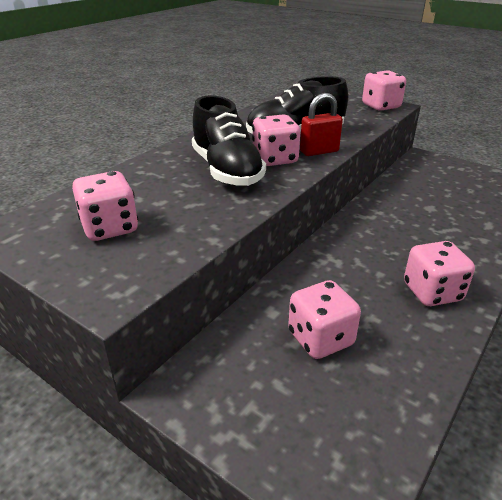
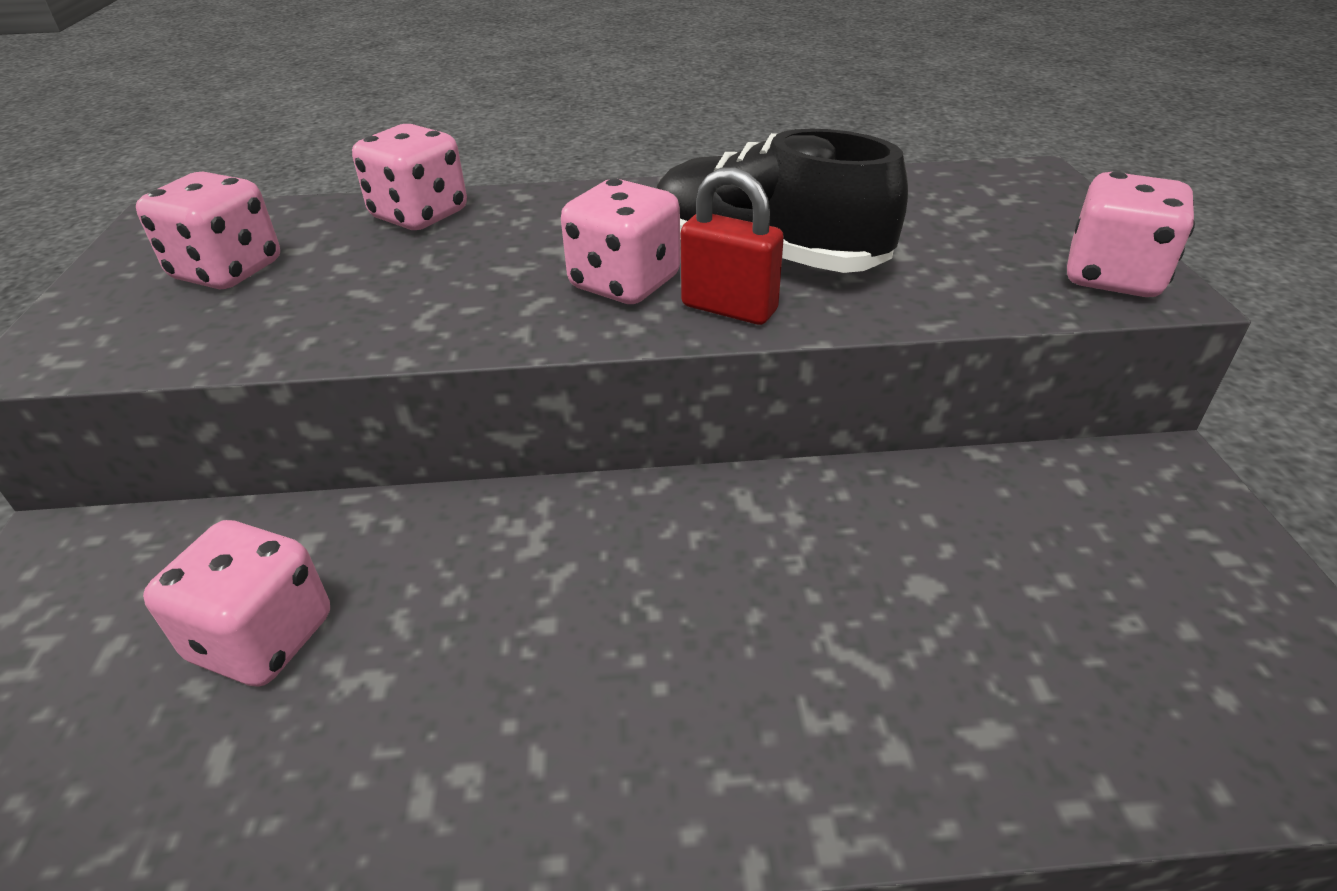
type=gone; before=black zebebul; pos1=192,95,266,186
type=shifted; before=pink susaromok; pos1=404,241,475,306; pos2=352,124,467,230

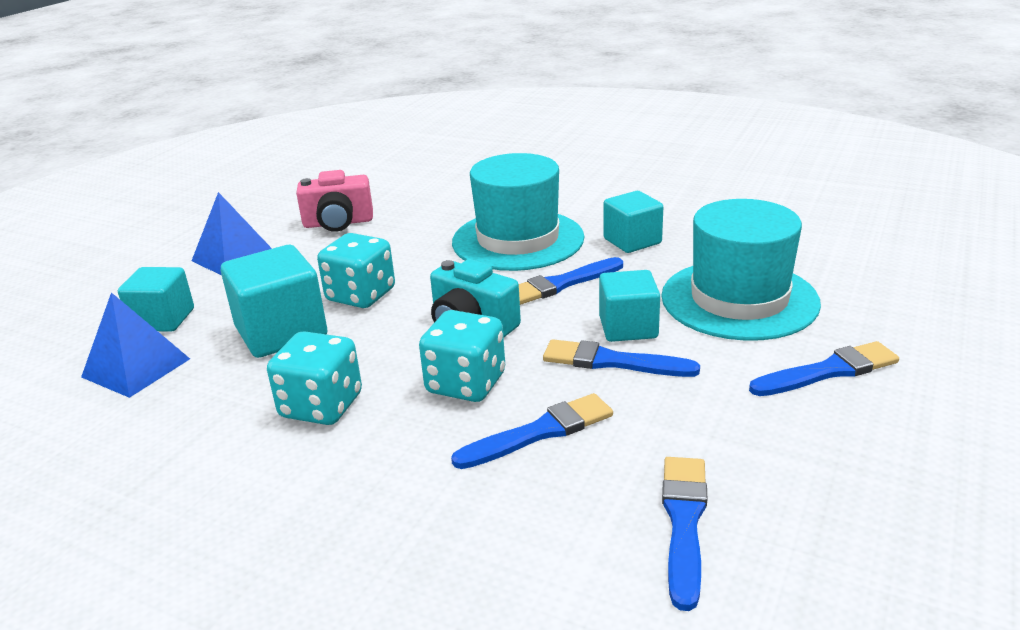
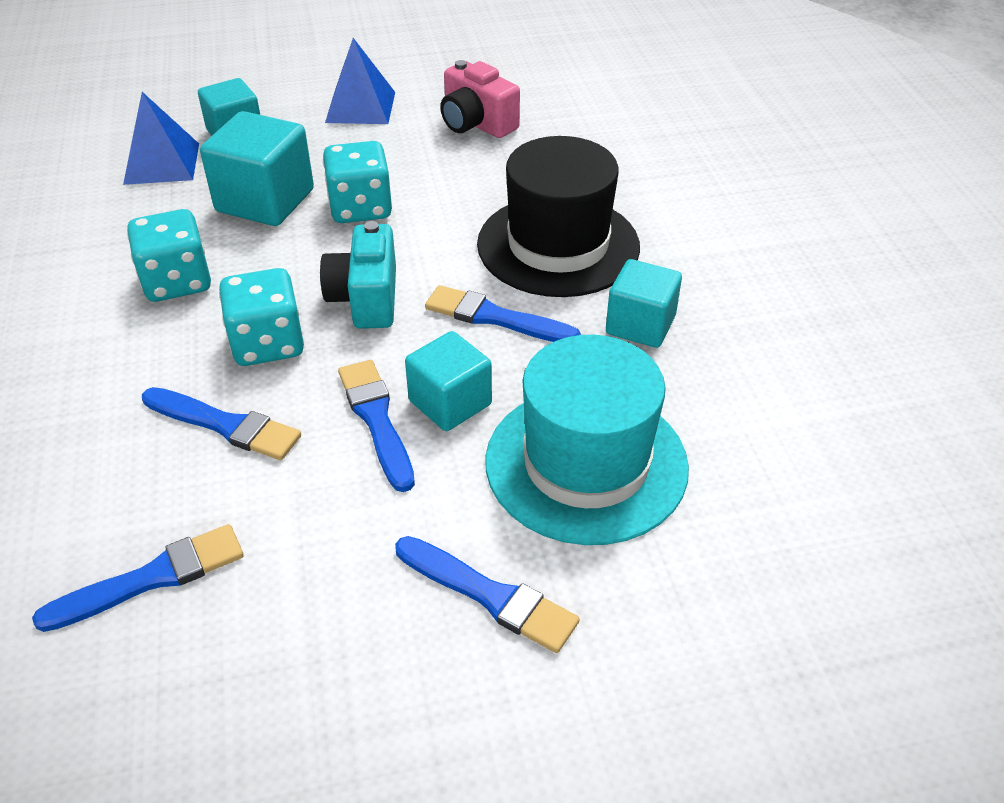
type=repainted; before=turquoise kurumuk; after=black kurumuk; pos1=452,153,584,271; pos2=477,136,640,297

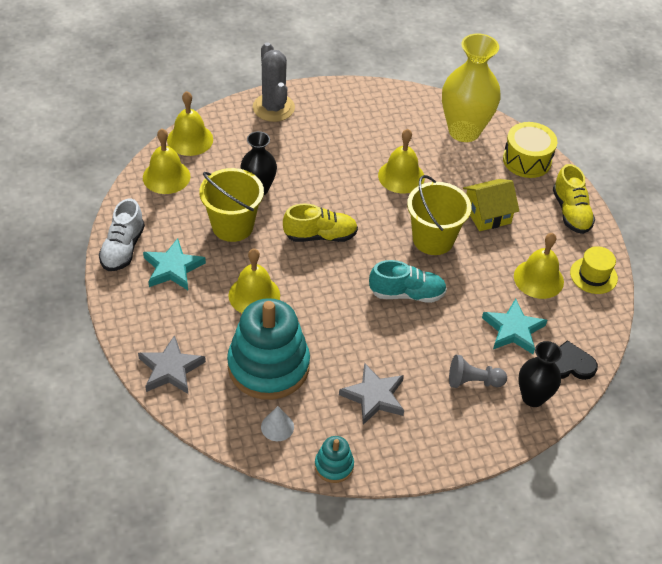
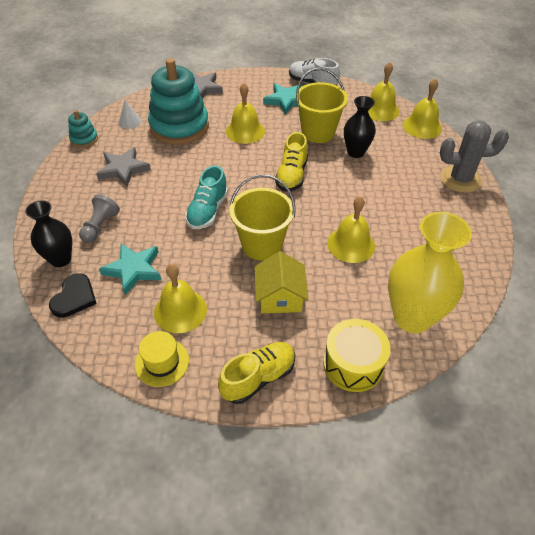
type=rotated; before=yellow zebebul; pos1=553,164,595,234; pos2=218,342,295,404; turn=135

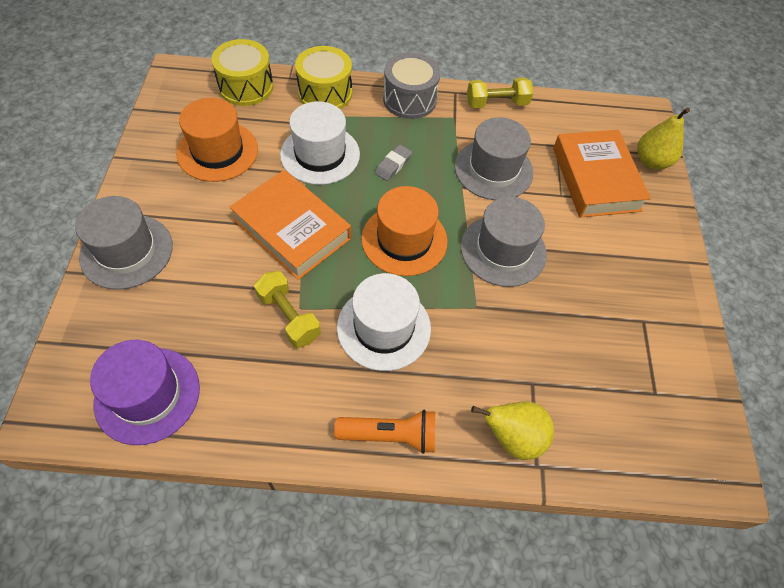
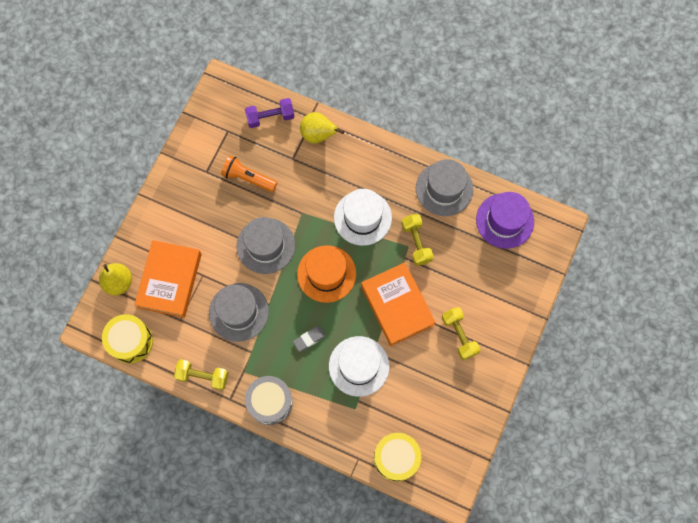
type=shifted; before=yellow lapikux; pos1=295,46,352,109; pos2=102,314,153,364
type=gone; before=orange kurumuk; pos1=176,98,258,182
type=shifted; before=grey kurumuk; pos1=75,196,173,290; pos2=416,159,473,216
type=shifted; before=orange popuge; pos1=334,410,435,454; pos2=221,155,277,192
type=new; after=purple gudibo; pos2=245,98,294,128
type=new; after=yellow gudibo; pos2=442,307,480,360

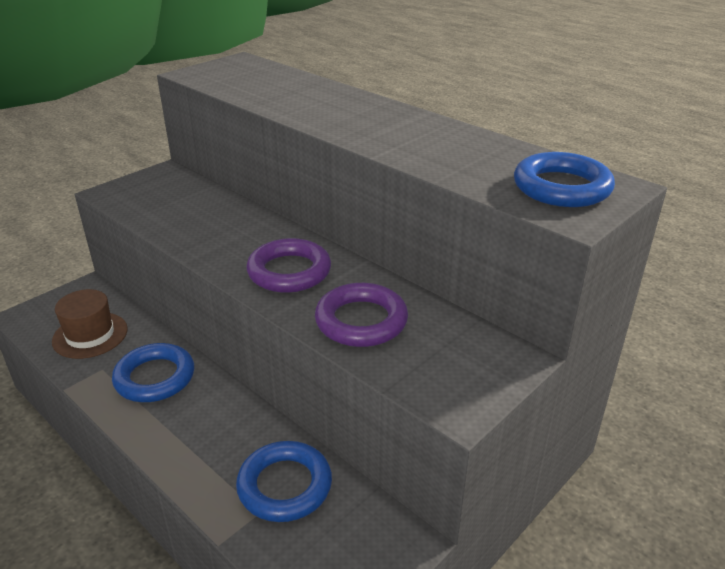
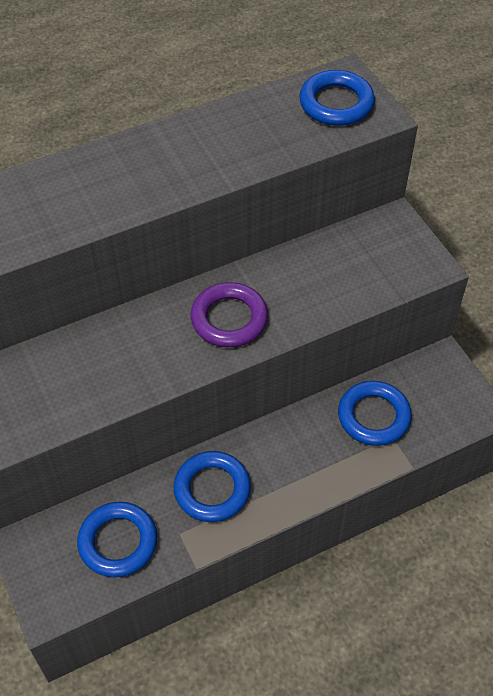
type=gone; before=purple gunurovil; pos1=315,283,408,347
type=swapped; before=brown kurumuk; after=blue gunurovil; pos1=52,289,128,359; pos2=77,502,157,577

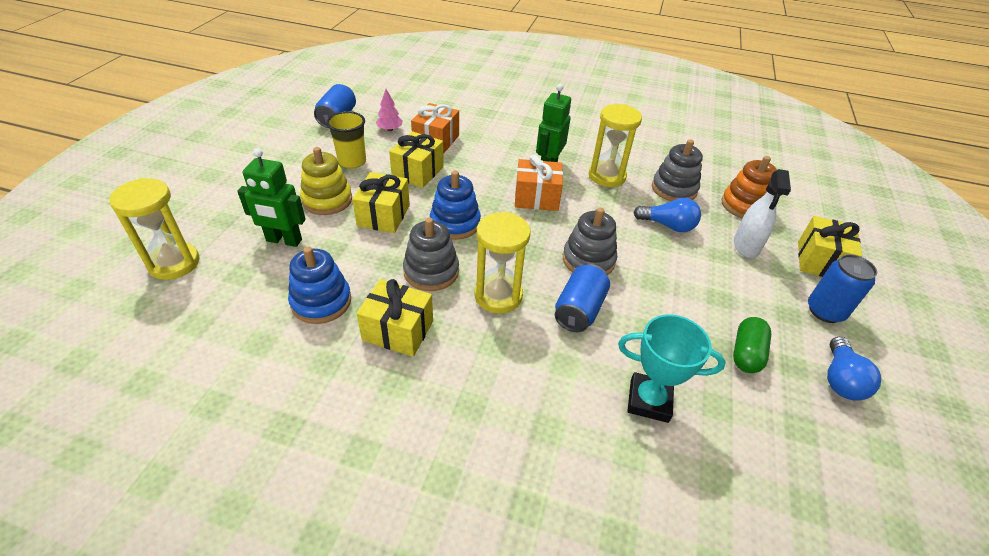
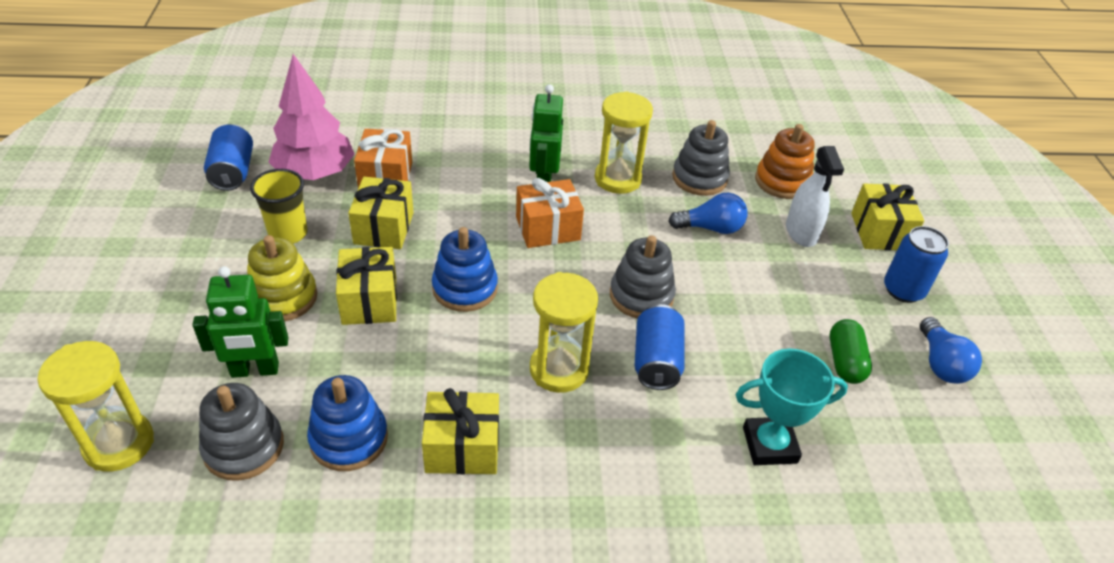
type=scaled; before=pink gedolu; pos1=376,89,403,131; pos2=268,54,355,180; scale=2.21
type=shifted; before=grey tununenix; pos1=403,218,459,291; pos2=199,383,284,481

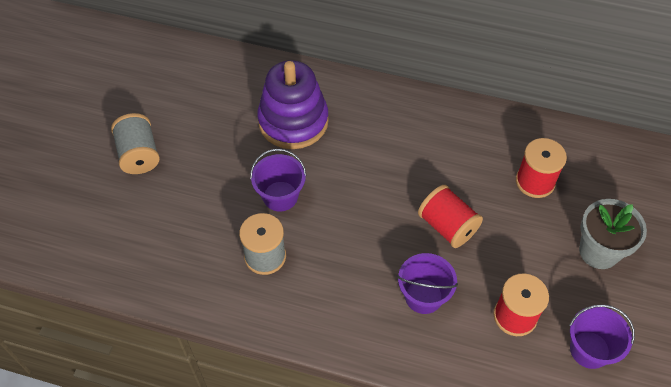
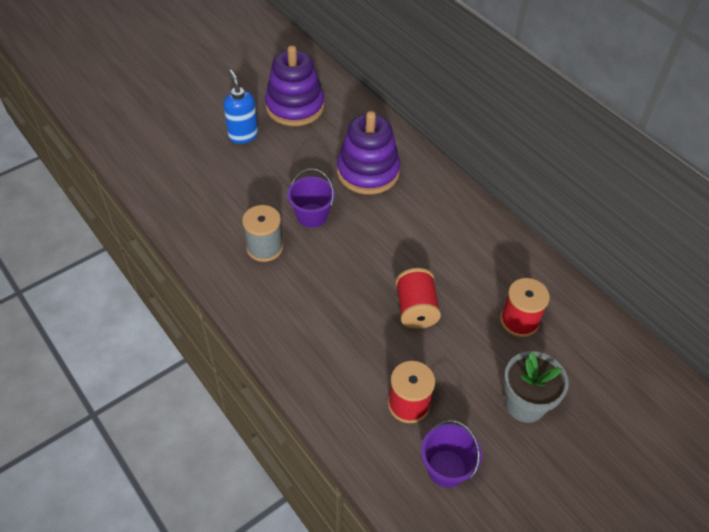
type=swapped; before=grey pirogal; after=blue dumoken; pos1=111,113,160,174; pos2=224,70,258,144
type=gone; before=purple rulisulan; pos1=397,253,458,314
type=new; after=purple tununenix; pos2=265,45,324,126

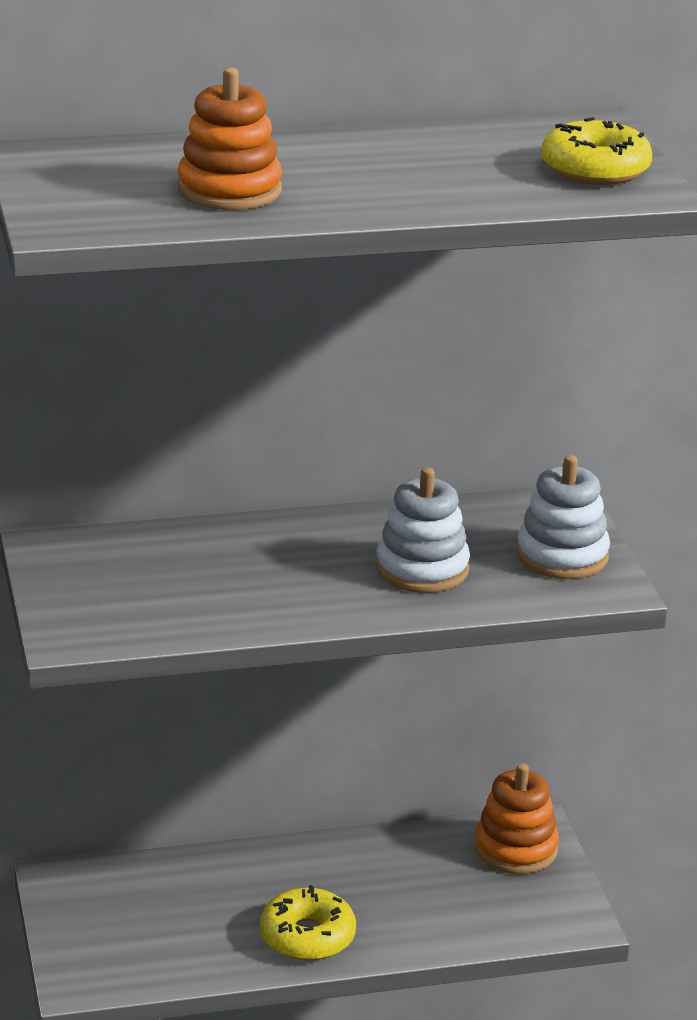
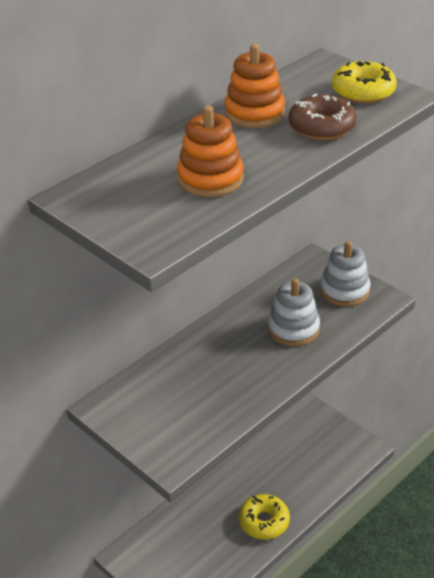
type=shifted; before=orange tununenix; pos1=475,763,559,874; pos2=225,44,285,128
type=new; after=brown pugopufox; pos2=289,94,357,140

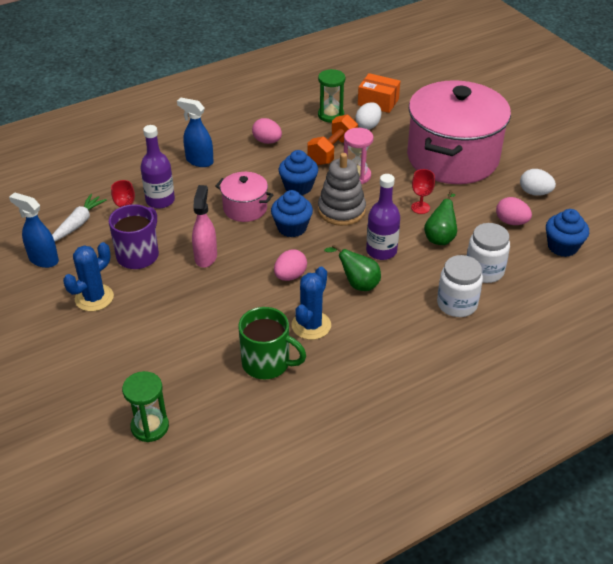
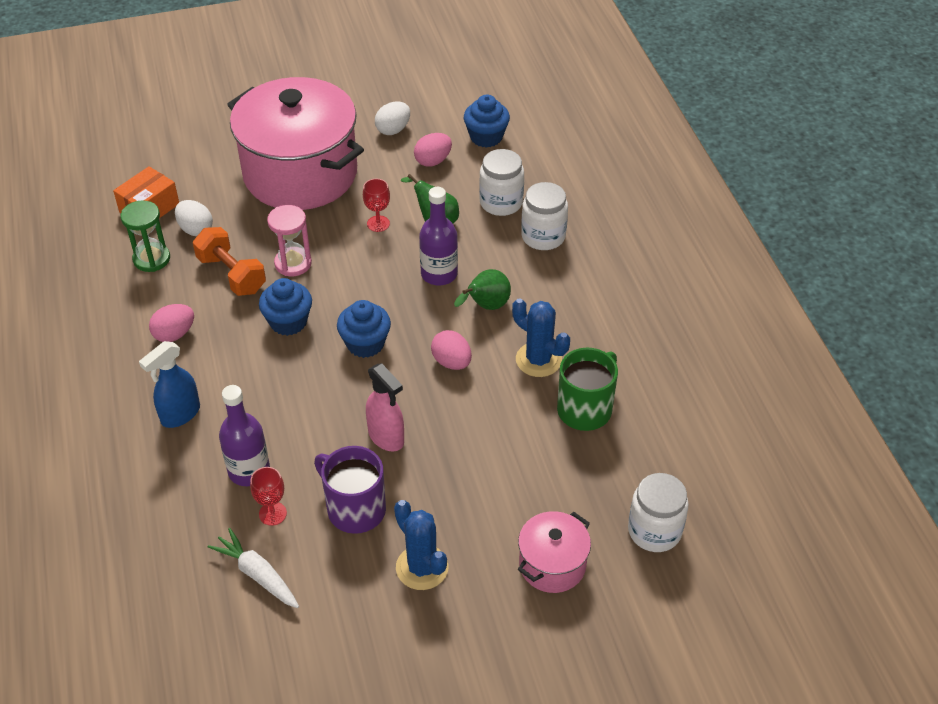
type=gone; before=grey tununenix; pos1=318,153,366,226
type=shifted; before=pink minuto; pos1=215,172,274,222; pos2=518,511,591,593
type=rotated; before=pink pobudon; pos1=192,185,217,268; pos2=366,363,404,452; turn=-150
type=gone; before=blue pobudon; pos1=9,192,59,268
type=swapped; before=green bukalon; after=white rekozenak; pos1=122,371,169,442; pos2=628,473,689,552

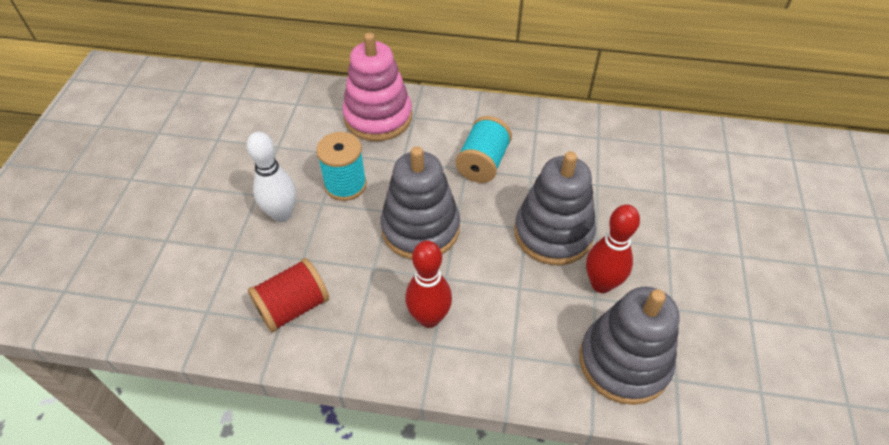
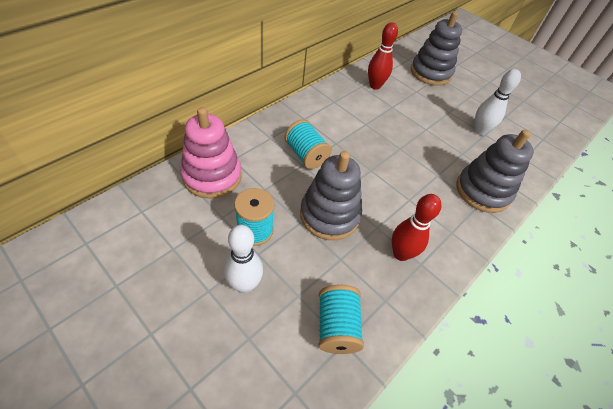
type=shifted; before=grey tununenix; pos1=514,151,596,265; pos2=411,11,462,86
type=shifted; before=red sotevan; pos1=586,204,640,293; pos2=368,22,398,90
type=repainted; before=red pirogal; after=turquoise pirogal; pos1=248,258,329,333; pos2=318,284,364,354
type=new; after=white sotevan; pos2=474,69,521,135

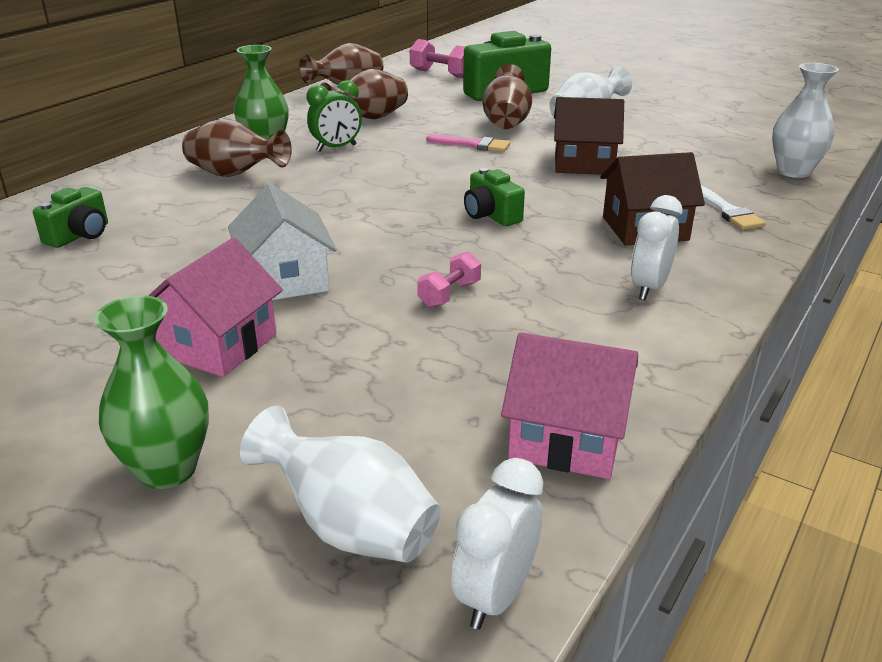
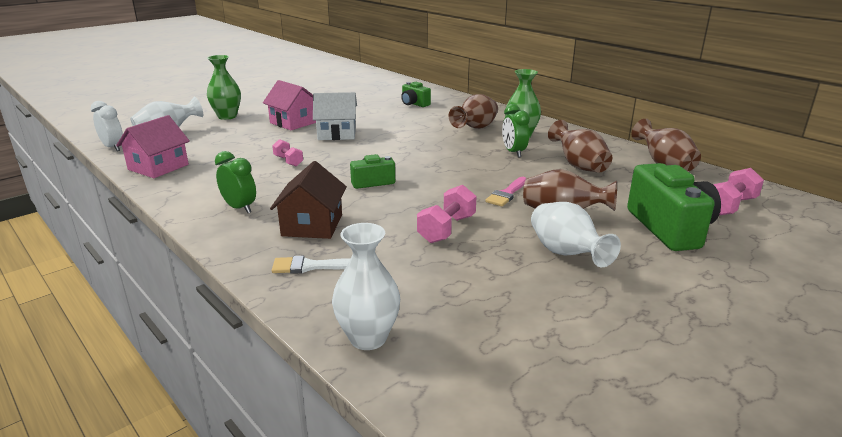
type=swapped; before=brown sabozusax; after=pink gudibo; pos1=554,97,624,175; pos2=417,185,477,243
type=repainted; before=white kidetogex; after=green kidetogex; pos1=631,195,683,300; pos2=215,151,256,213

